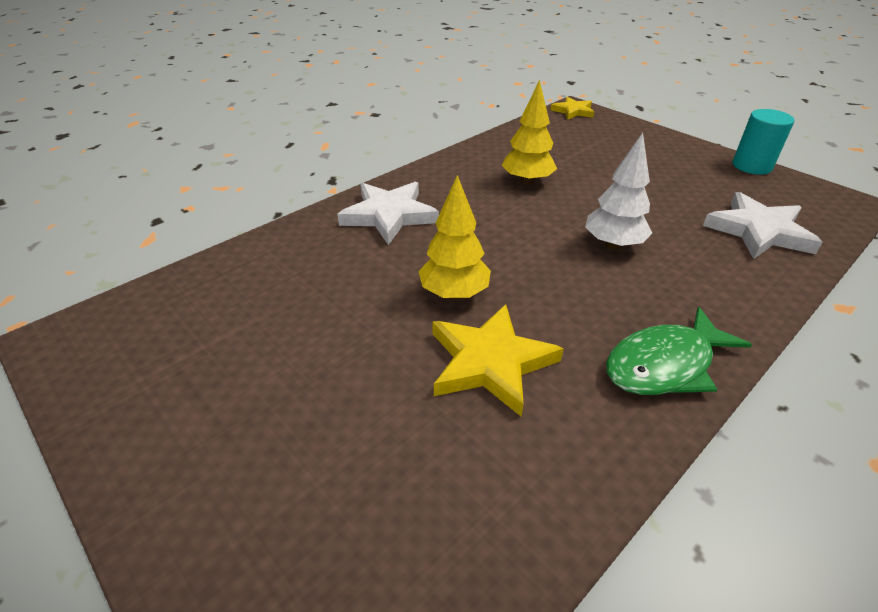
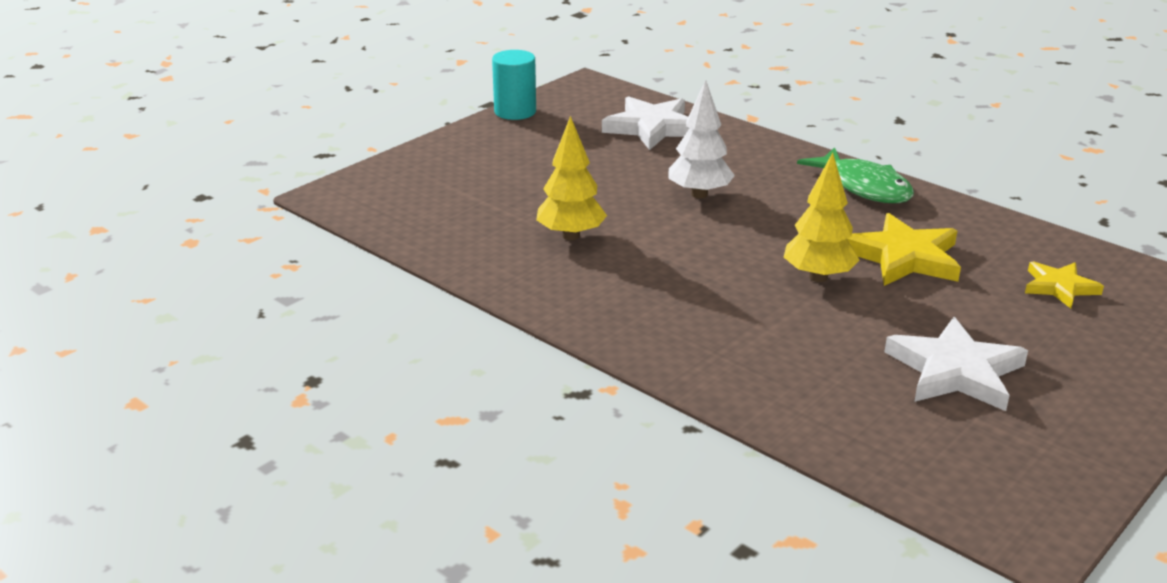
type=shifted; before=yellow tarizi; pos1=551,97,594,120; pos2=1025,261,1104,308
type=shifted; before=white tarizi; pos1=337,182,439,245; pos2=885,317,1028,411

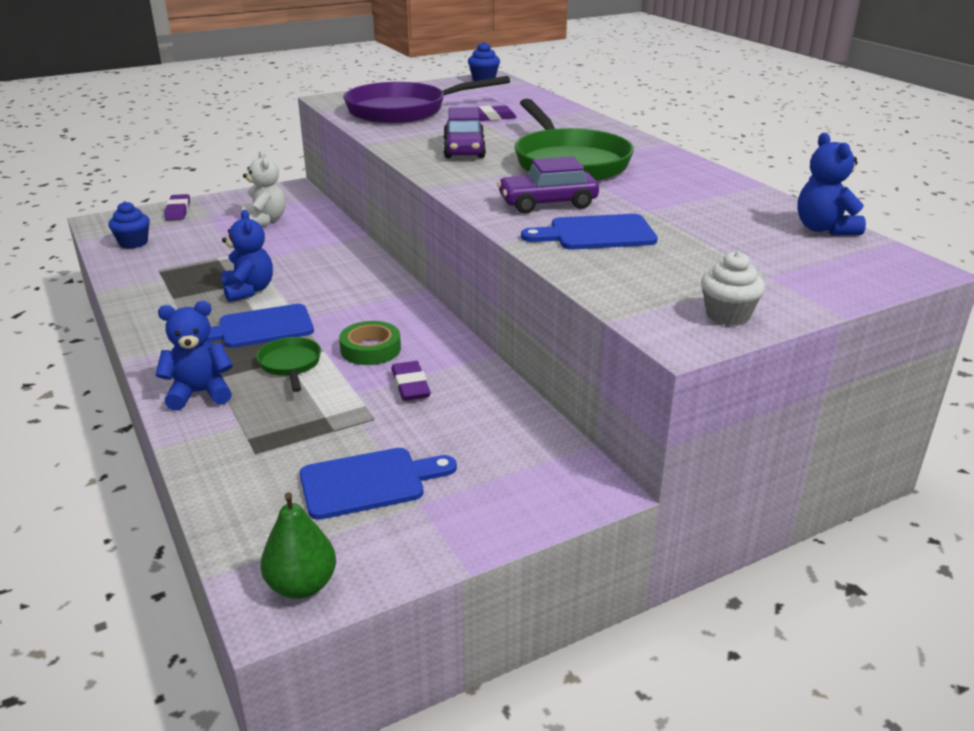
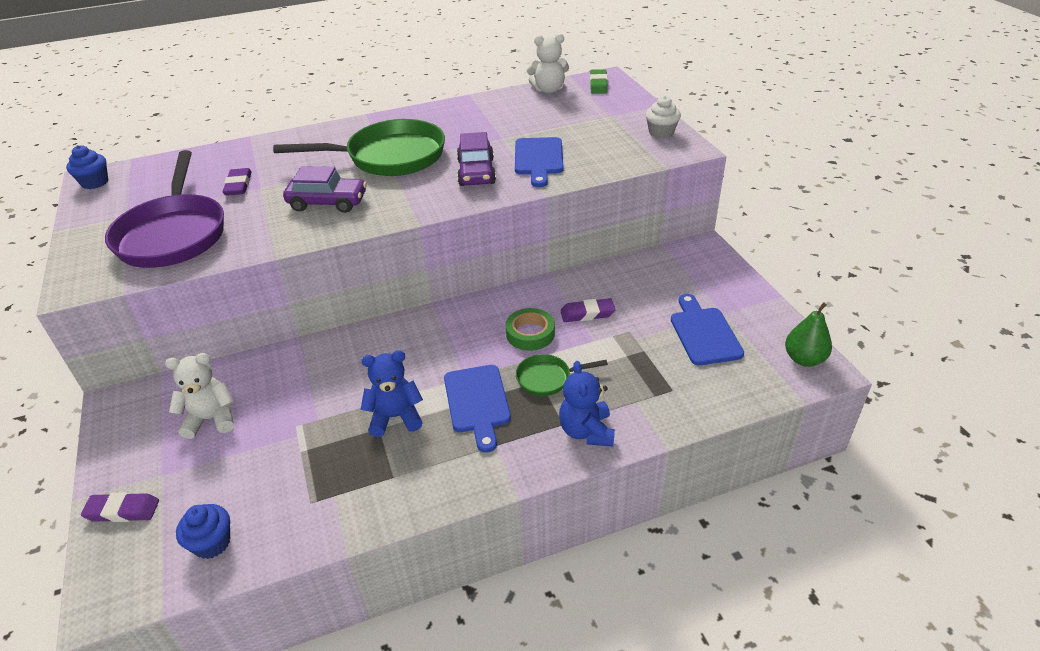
type=repainted; before=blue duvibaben; after=white duvibaben; pos1=797,133,866,236; pos2=527,34,569,93
type=new; after=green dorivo; pos2=590,69,608,94

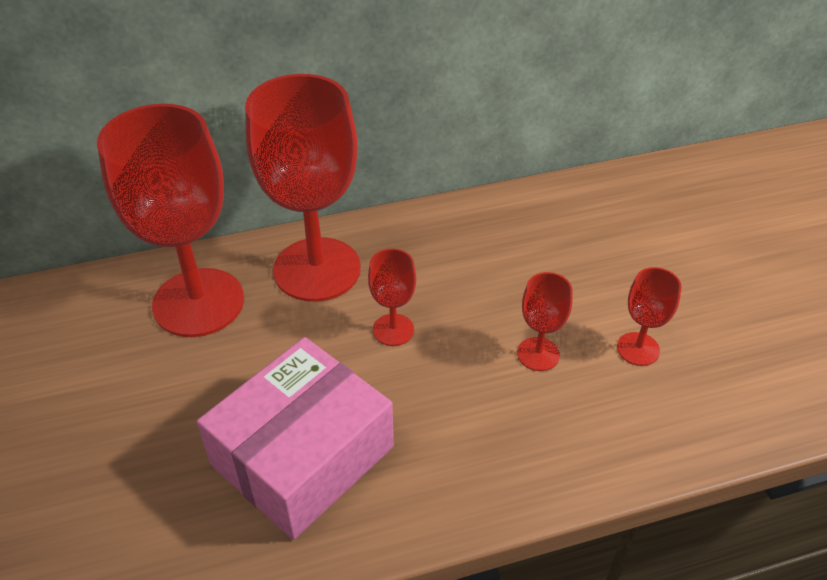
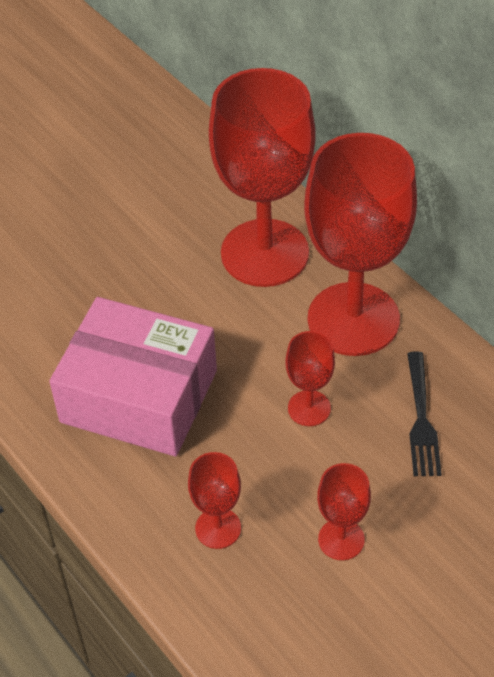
type=shifted; before=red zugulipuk; pos1=617,267,681,366; pos2=188,452,241,549
type=new; after=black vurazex; pos2=407,352,442,476

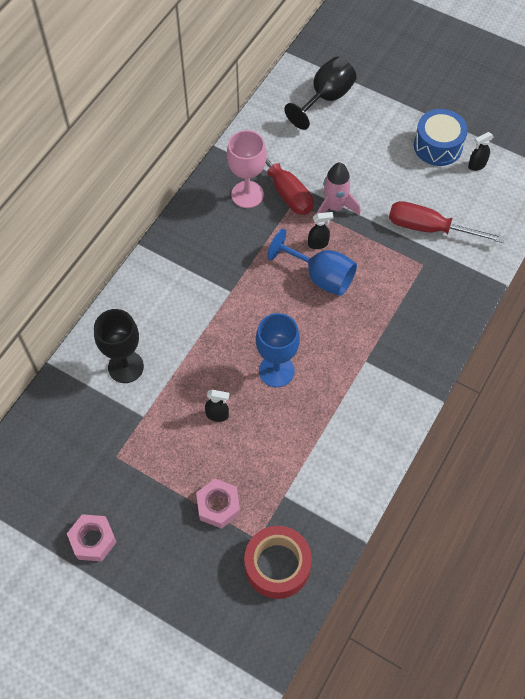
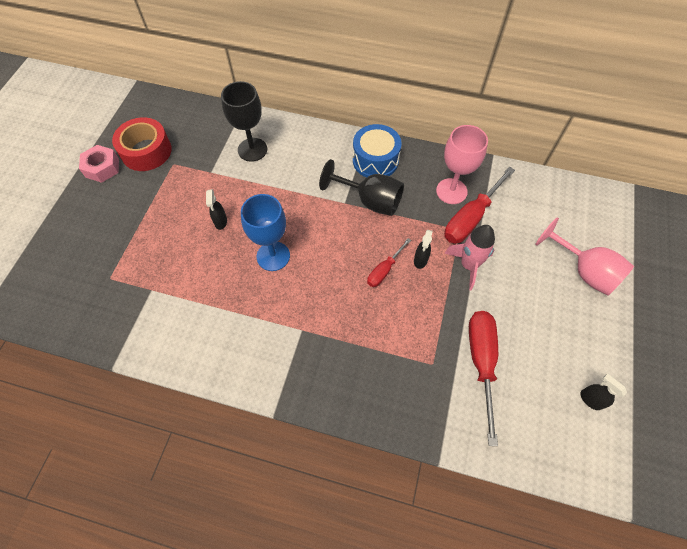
type=shifted; before=black zugulipuk; pos1=284,57,356,130; pos2=319,159,404,216
type=shifted; before=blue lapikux; pos1=414,109,468,166; pos2=353,124,402,178
type=rotated; before=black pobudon; pos1=308,212,334,249; pos2=414,230,433,269; turn=45
type=swapped; before=blue zugulipuk; after=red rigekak; pos1=267,229,357,296; pos2=367,238,411,287
type=gone; before=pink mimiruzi; pos1=196,479,240,529
type=shifted; before=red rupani; pos1=244,526,312,599; pos2=112,117,172,171
type=new; after=pink zugulipuk; pos2=535,217,634,296

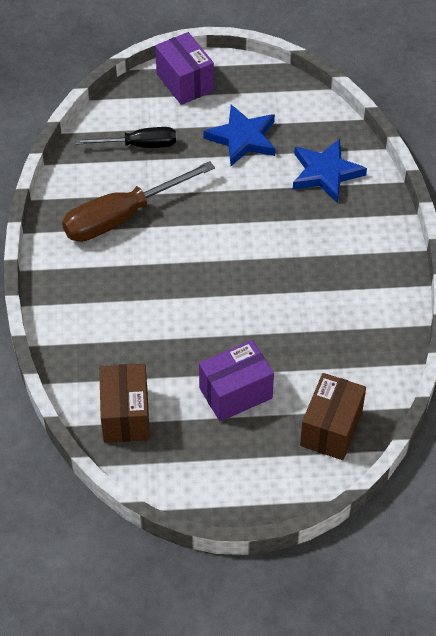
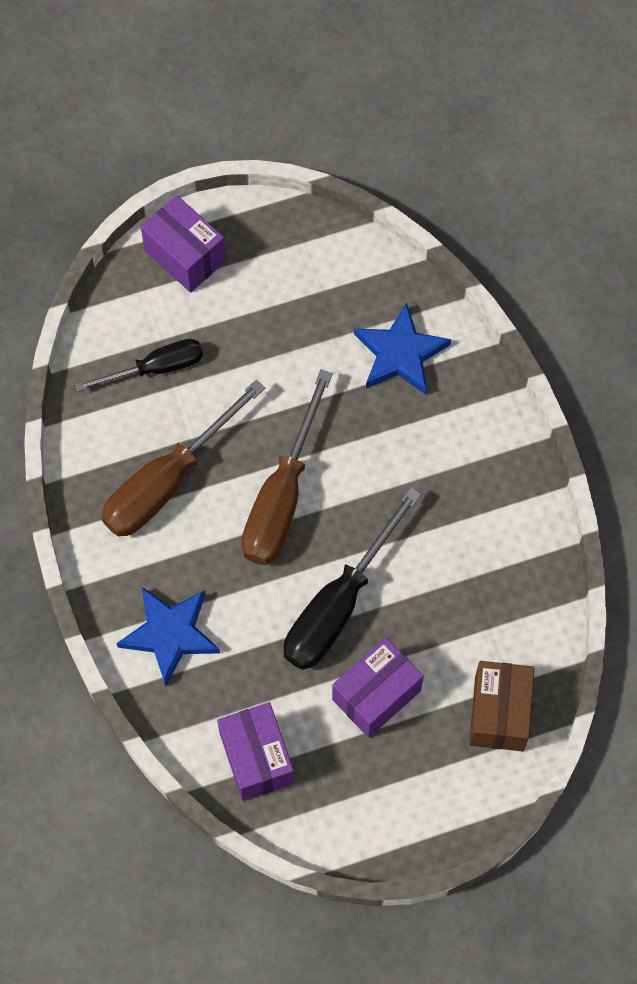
type=shifted; before=blue tarizi; pos1=203,104,276,166; pos2=116,587,220,686
type=repainted; before=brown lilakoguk; after=purple lilakoguk; pos1=99,364,150,443; pos2=217,702,294,801
type=new; after=brown rigekak; pos2=241,369,333,565
type=new; after=black rigekak; pos2=284,487,421,670

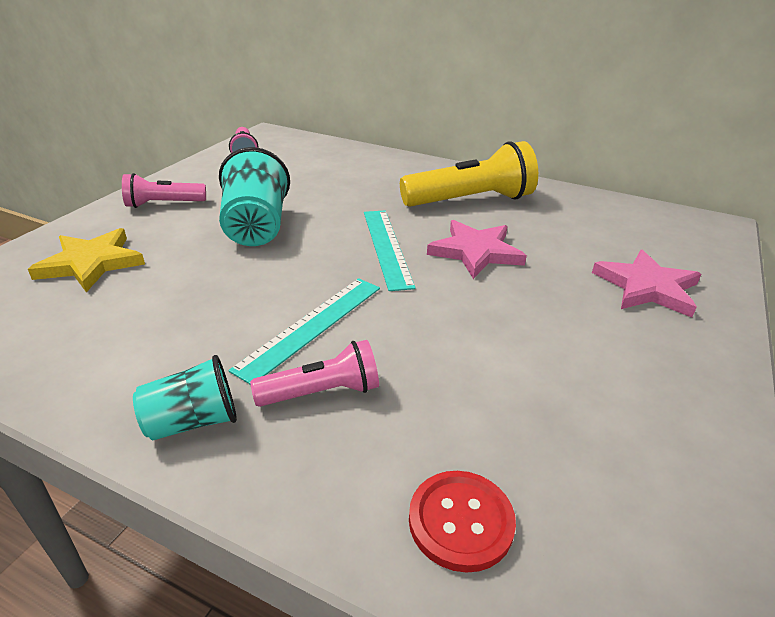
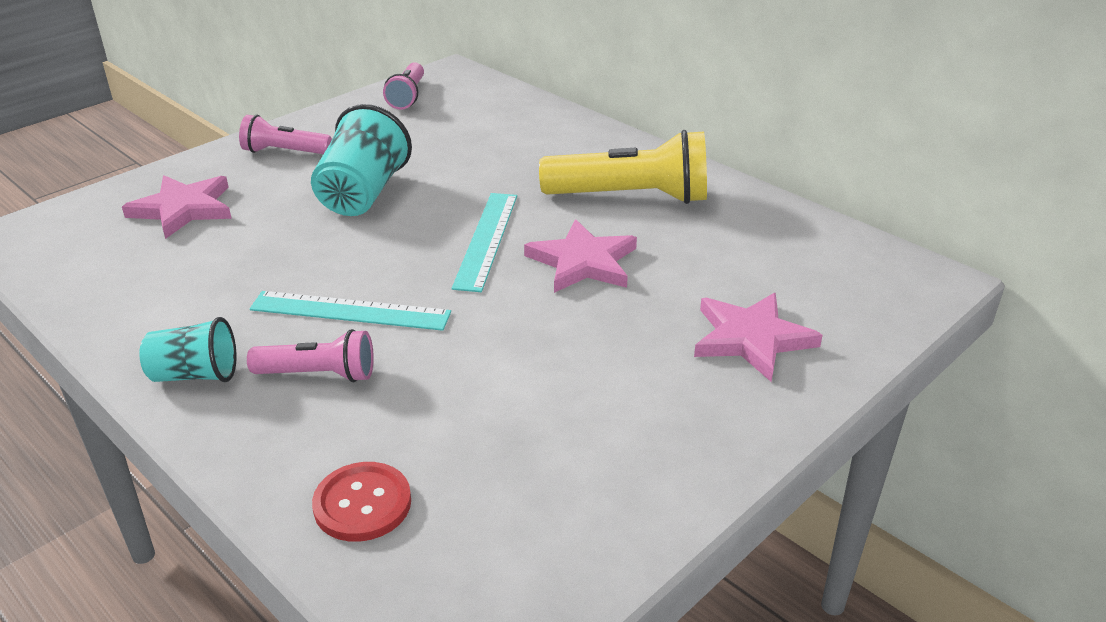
type=repainted; before=yellow tarizi; after=pink tarizi; pos1=28,228,145,292; pos2=122,175,232,239
type=rotated; before=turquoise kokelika; pos1=228,278,380,385; pos2=250,291,451,331; turn=45

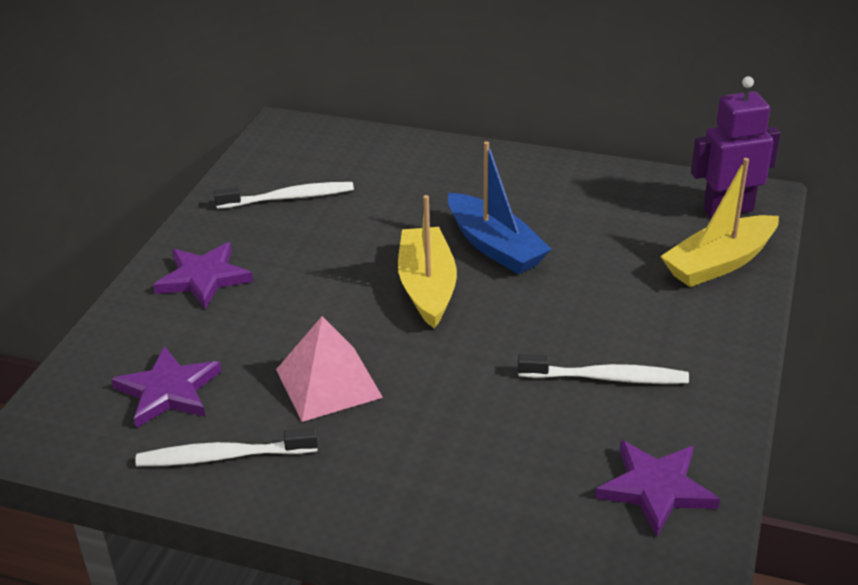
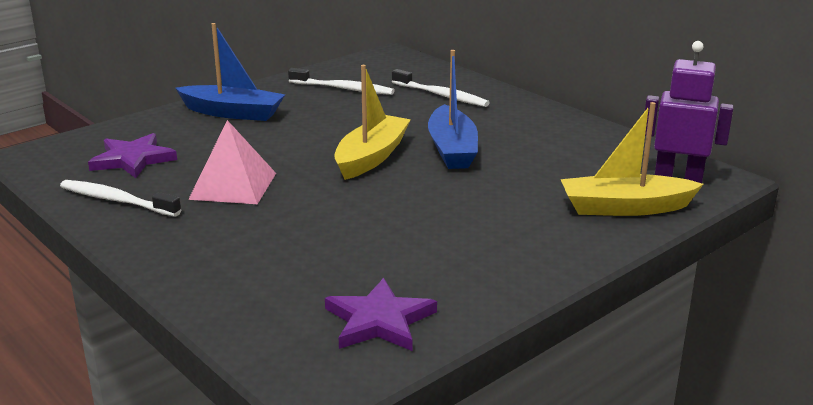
type=swapped; before=purple tarizi; after=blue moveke; pos1=153,242,253,309; pos2=176,23,285,121
type=shifted; before=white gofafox; pos1=518,354,689,384; pos2=392,69,490,107

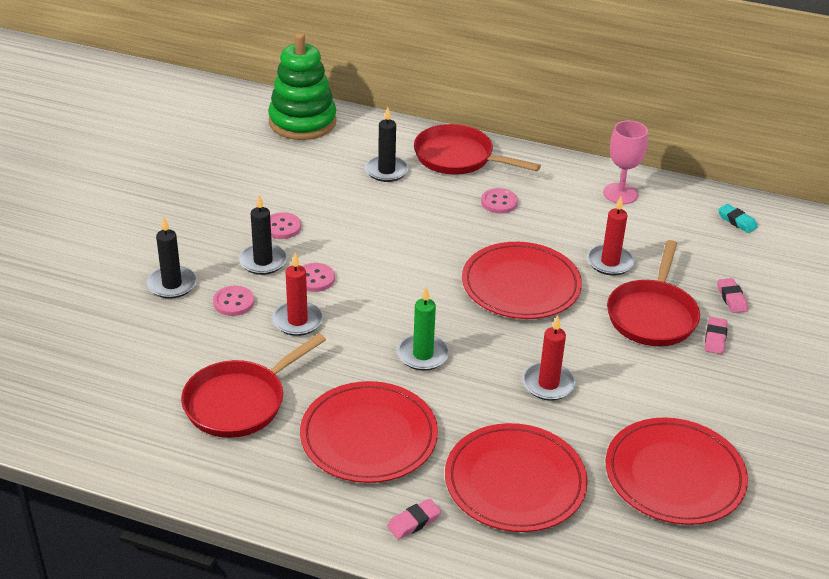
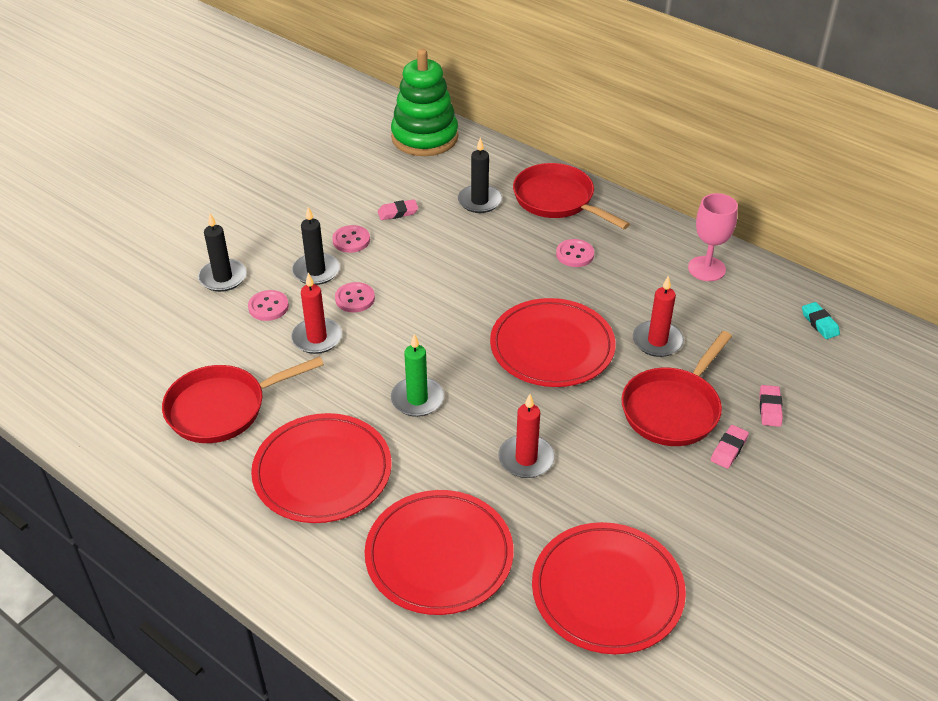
type=shifted; before=pink dorivo; pos1=387,499,441,539; pos2=378,199,418,220

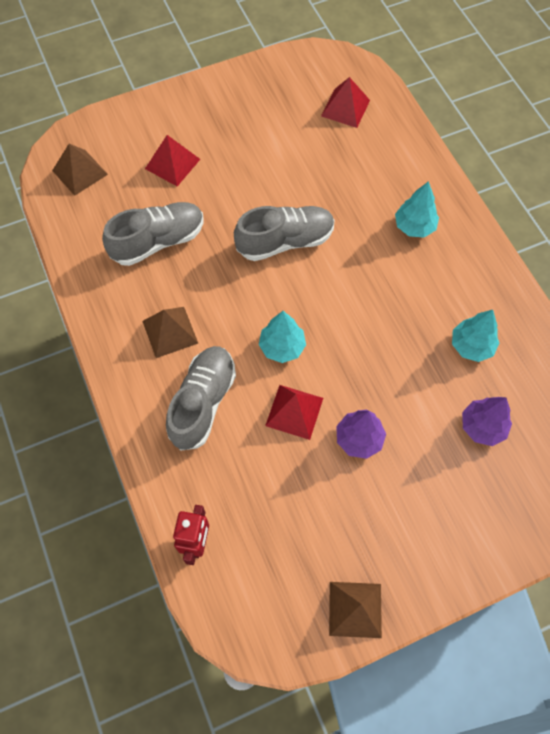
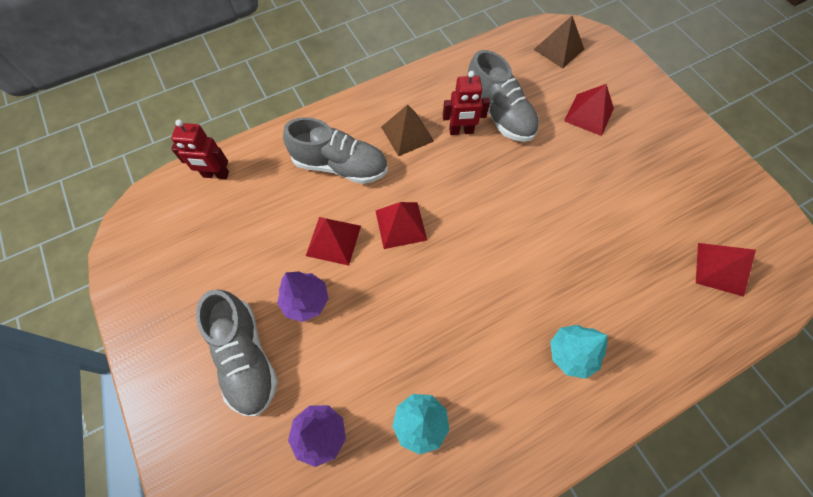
type=shifted; before=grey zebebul; pos1=234,206,335,261; pos2=196,290,278,416
type=swapped; before=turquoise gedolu; after=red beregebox; pos1=259,311,306,363; pos2=375,202,427,249
type=gone; before=brown beregebox; pos1=329,582,382,638
type=new; after=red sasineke; pos2=443,71,490,135

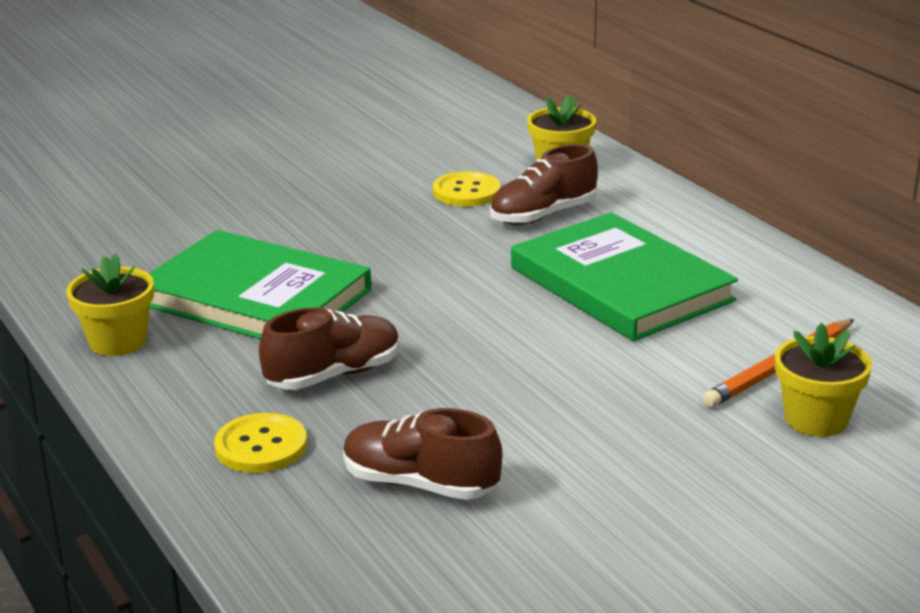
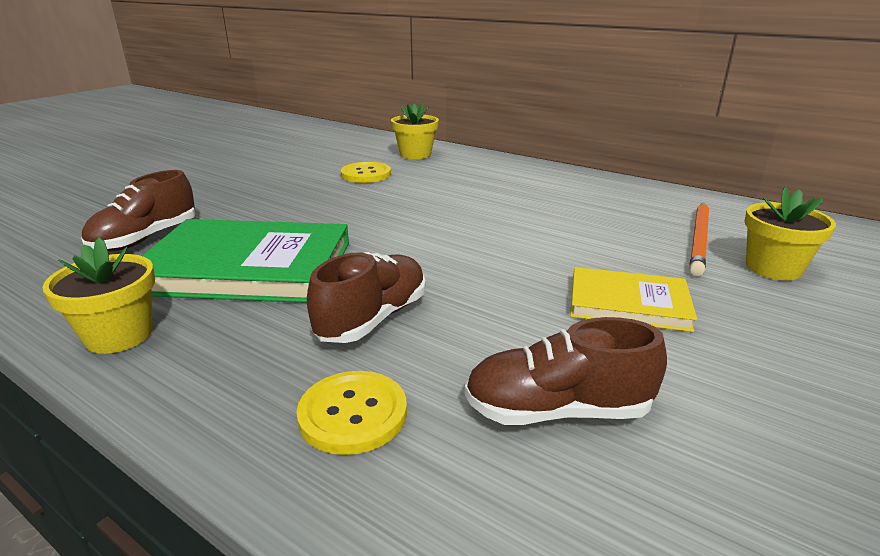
type=shifted; before=brown zebebul; pos1=490,144,598,225; pos2=81,170,196,252
type=gone; before=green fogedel; pos1=511,212,738,341
type=new; after=yellow fogedel; pos2=570,267,697,332

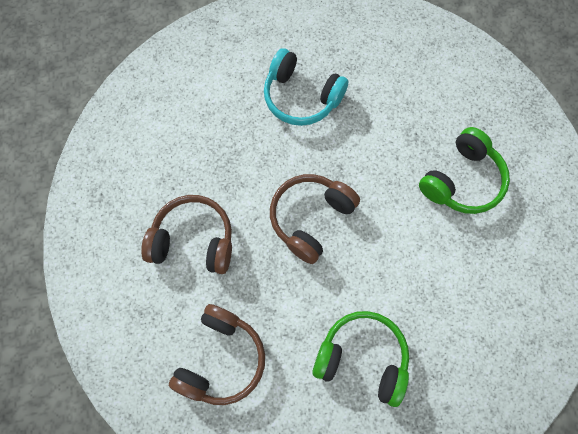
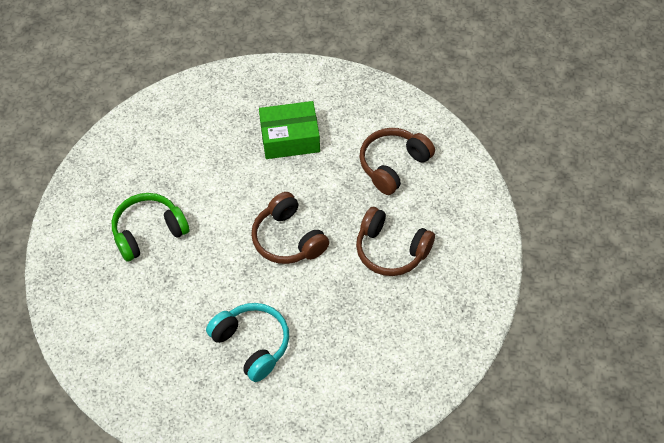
type=rotated; before=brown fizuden; pos1=270,174,360,264; pos2=251,192,329,264; turn=90
type=swapped; before=green fizuden; after=green lilakoguk; pos1=312,311,409,407; pos2=259,101,320,159

